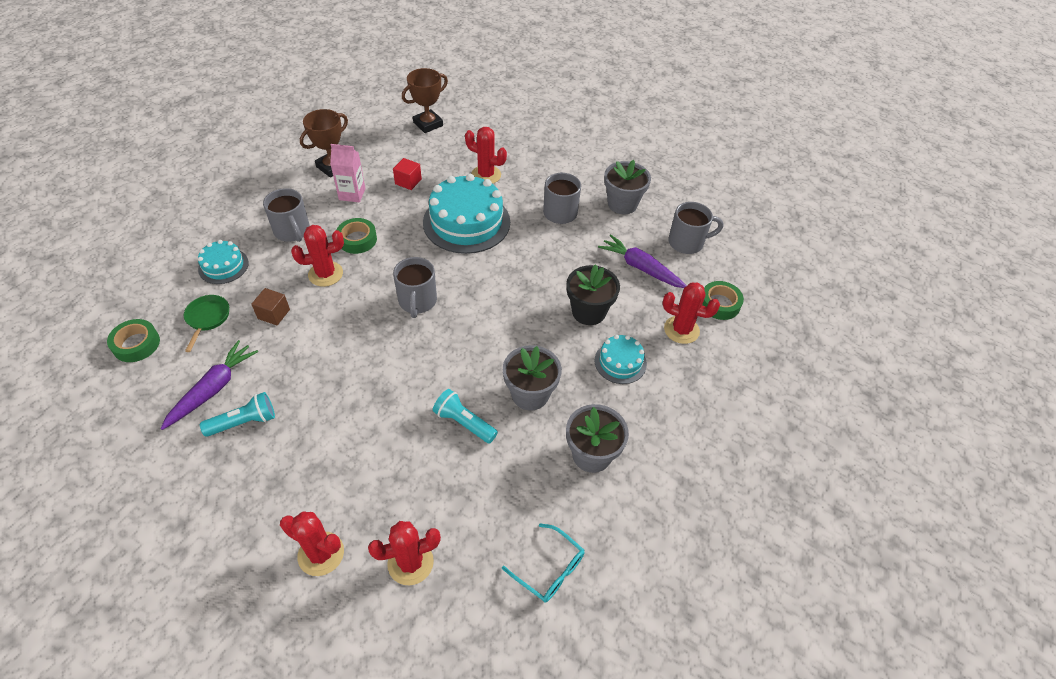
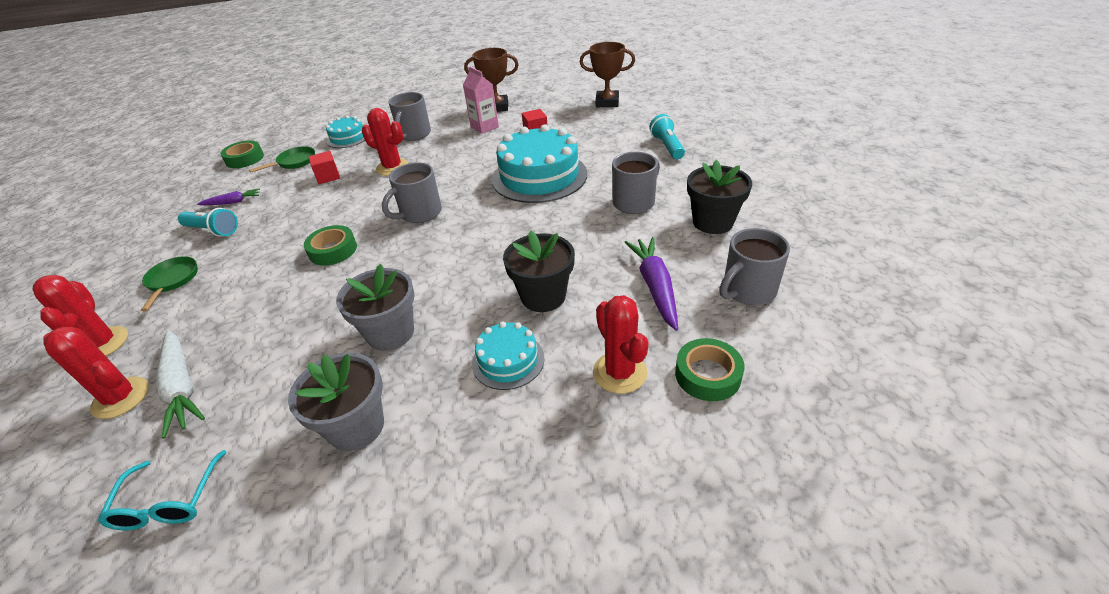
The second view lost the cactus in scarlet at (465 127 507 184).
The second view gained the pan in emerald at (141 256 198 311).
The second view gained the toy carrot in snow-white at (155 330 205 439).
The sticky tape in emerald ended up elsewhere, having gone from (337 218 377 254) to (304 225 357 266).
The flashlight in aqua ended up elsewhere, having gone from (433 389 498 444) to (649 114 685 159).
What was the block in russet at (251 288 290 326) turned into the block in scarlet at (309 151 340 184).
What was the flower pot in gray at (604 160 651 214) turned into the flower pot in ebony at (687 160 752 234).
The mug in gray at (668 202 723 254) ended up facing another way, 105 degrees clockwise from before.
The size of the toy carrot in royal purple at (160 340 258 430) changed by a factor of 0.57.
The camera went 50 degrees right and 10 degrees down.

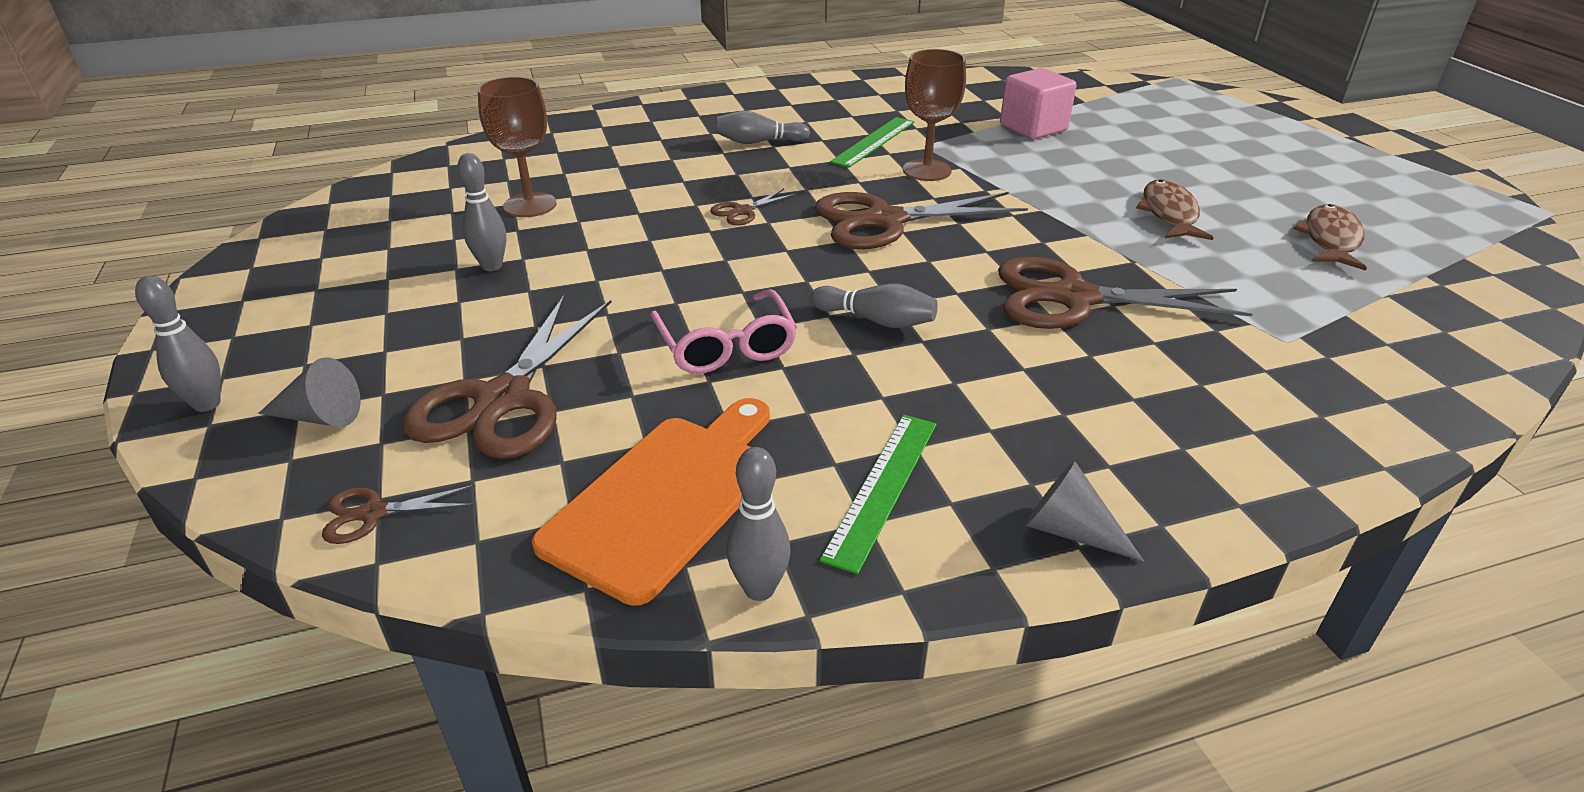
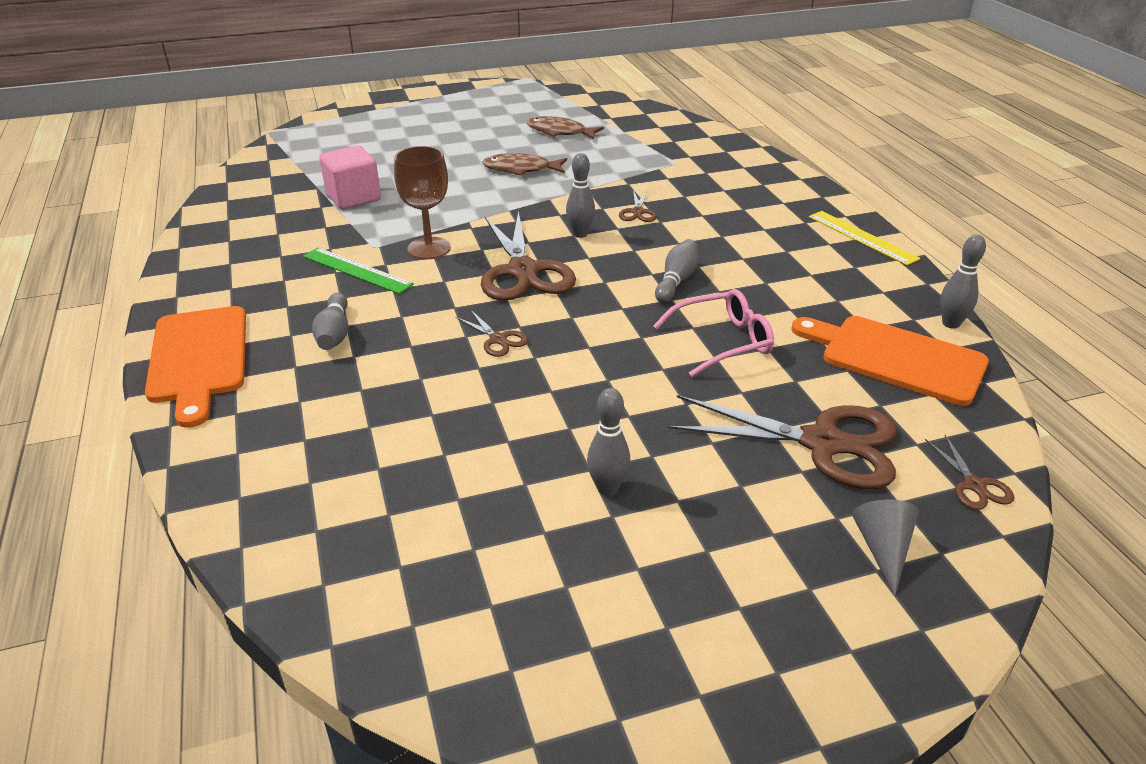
The second view lost the wine glass in russet at (478 77 557 217).
The second view lost the ruler in emerald at (820 415 936 574).
The second view gained the cutting board in bright orange at (145 306 246 428).
The tenpin in gray ended up elsewhere, having gone from (135 276 221 412) to (566 153 595 238).
Where the cone in gray stood at (1025 460 1144 562), the ruler in bright yellow came to stand at (809 211 920 265).
The size of the pair of scissors in russet at (998 257 1252 329) changed by a factor of 0.45.
The camera went 90 degrees left and 0 degrees up.

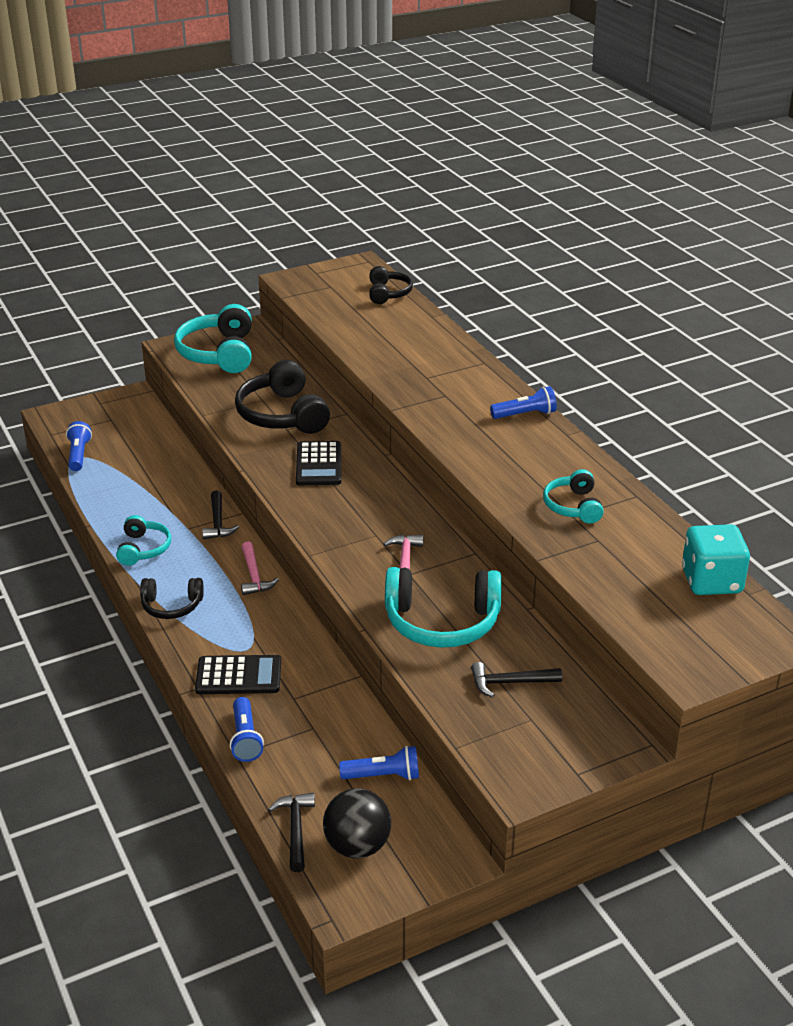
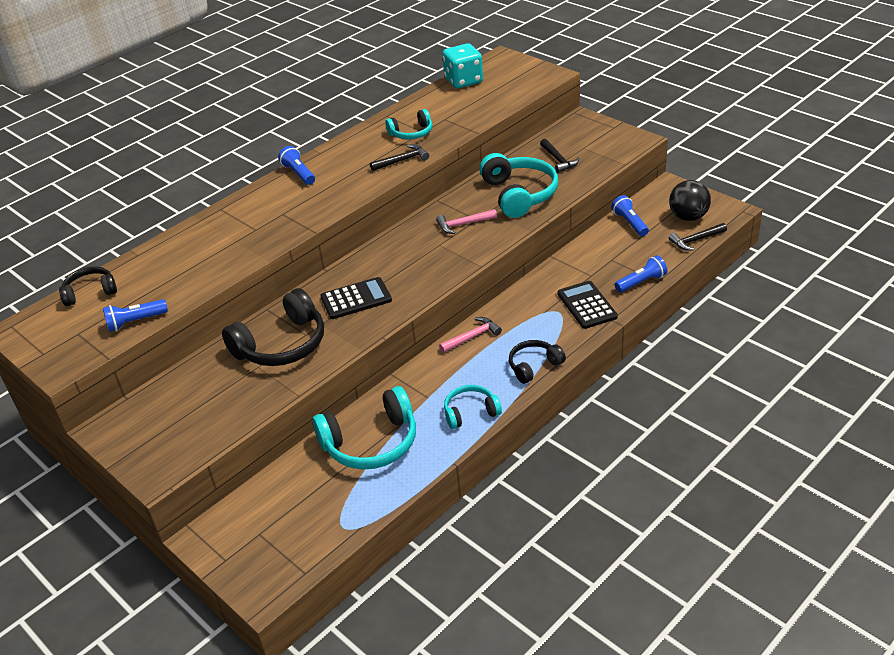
The flashlight in royal blue ended up elsewhere, having gone from (66 421 92 471) to (103 299 168 332).
The headset in aqua ended up elsewhere, having gone from (174 304 252 373) to (312 386 416 469).
The hammer in ebony ended up elsewhere, having gone from (202 490 239 539) to (370 144 429 171).
The headset in ebony at (140 578 204 619) ended up facing another way, 105 degrees counterclockwise from before.
The camera went 105 degrees left and 5 degrees up.

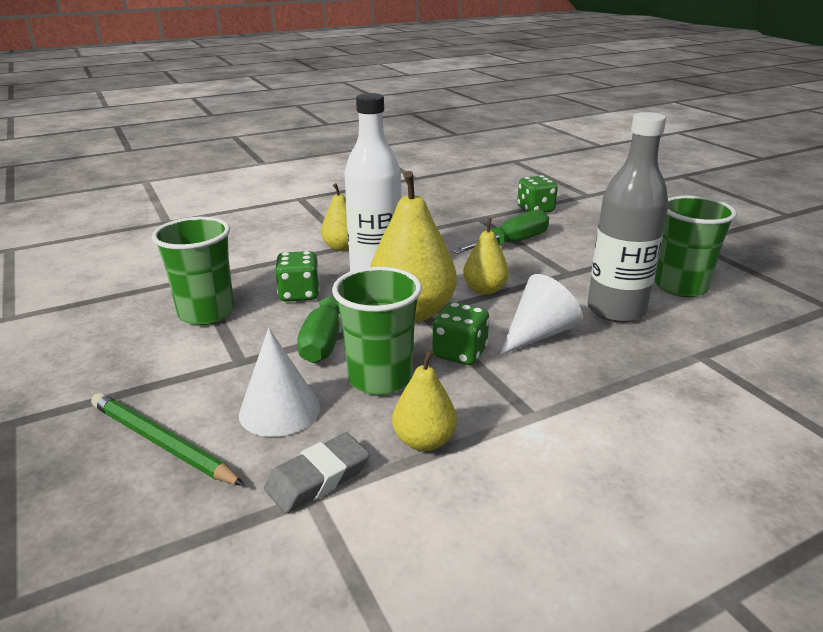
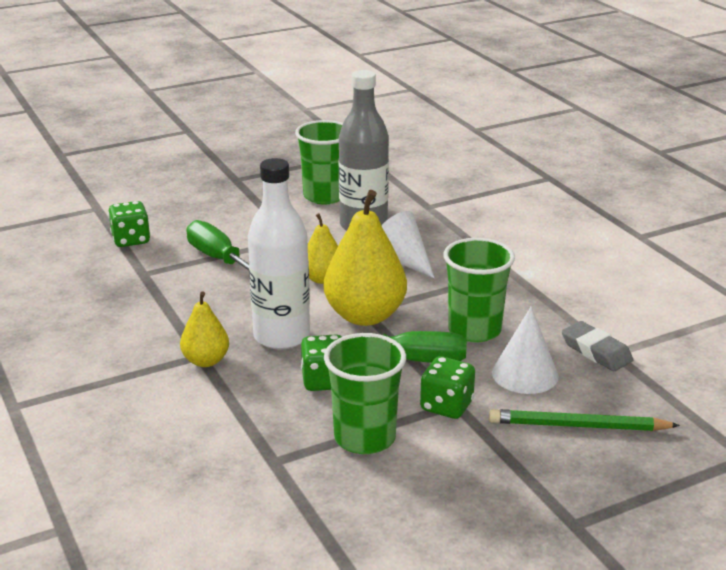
The second view lost the pear fruit in bright yellow at (392 350 457 451).
The dice in emerald ended up elsewhere, having gone from (433 302 490 365) to (420 356 475 419).
The wooden pencil in emerald at (91 393 245 486) ended up facing another way, 60 degrees clockwise from before.
The camera went 90 degrees left and 0 degrees up.

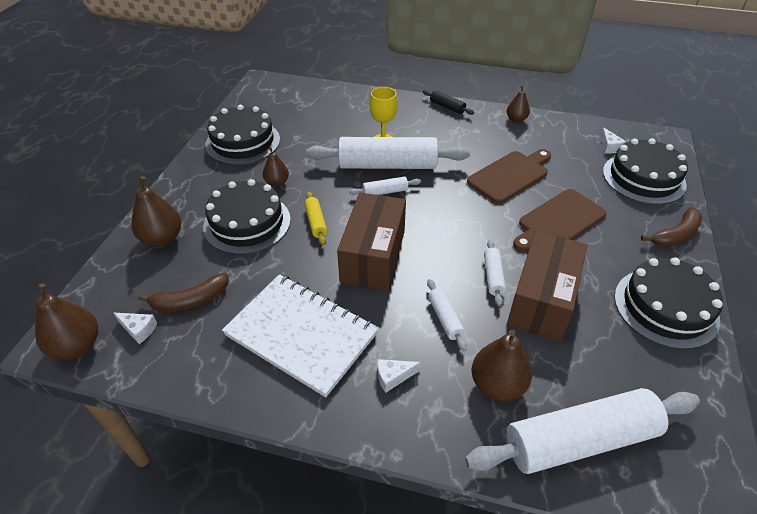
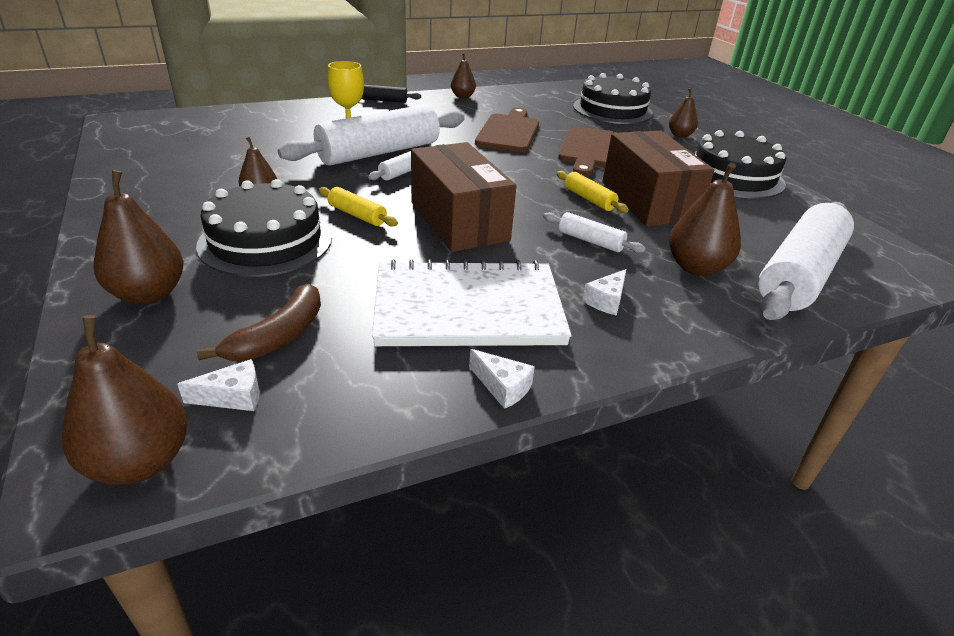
The second view lost the cake in ebony at (205 105 280 165).
The cheese in snow-white ended up elsewhere, having gone from (600 127 626 154) to (469 349 535 409).
Where the banana fruit in russet stood at (641 207 702 247), the pear fruit in russet came to stand at (669 88 698 138).
What was the dough roller in snow-white at (484 240 506 306) turned into the dough roller in bright yellow at (557 171 629 213).
The camera went 40 degrees left and 10 degrees down.

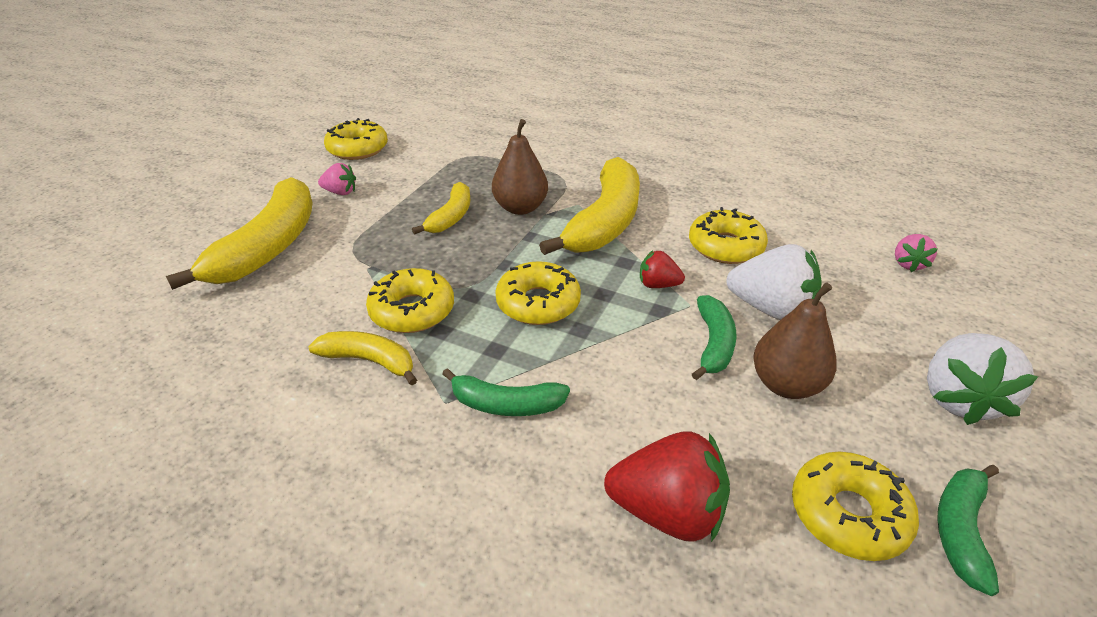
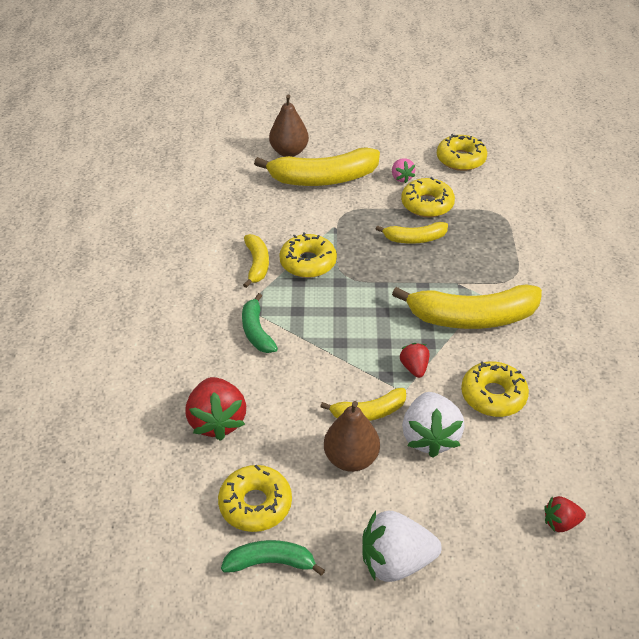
The pear fruit in russet ended up elsewhere, having gone from (492 119 548 215) to (269 95 309 157).
The donut in bright yellow ended up elsewhere, having gone from (495 261 581 325) to (401 177 455 218).
What was the banana fruit in emerald at (692 295 736 380) turned into the banana fruit in bright yellow at (320 388 406 421).
What was the toy strawberry in rosy at (895 234 938 272) turned into the toy strawberry in scarlet at (544 496 586 532).
The camera went 65 degrees right and 5 degrees up.

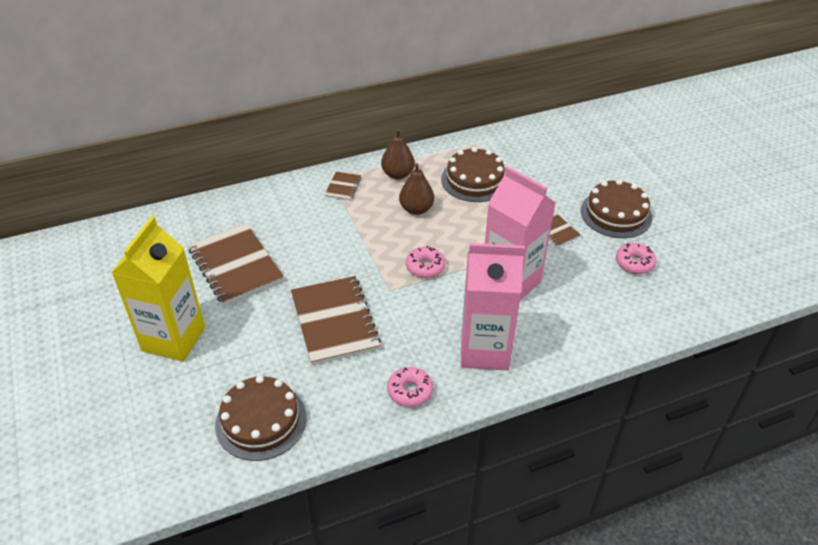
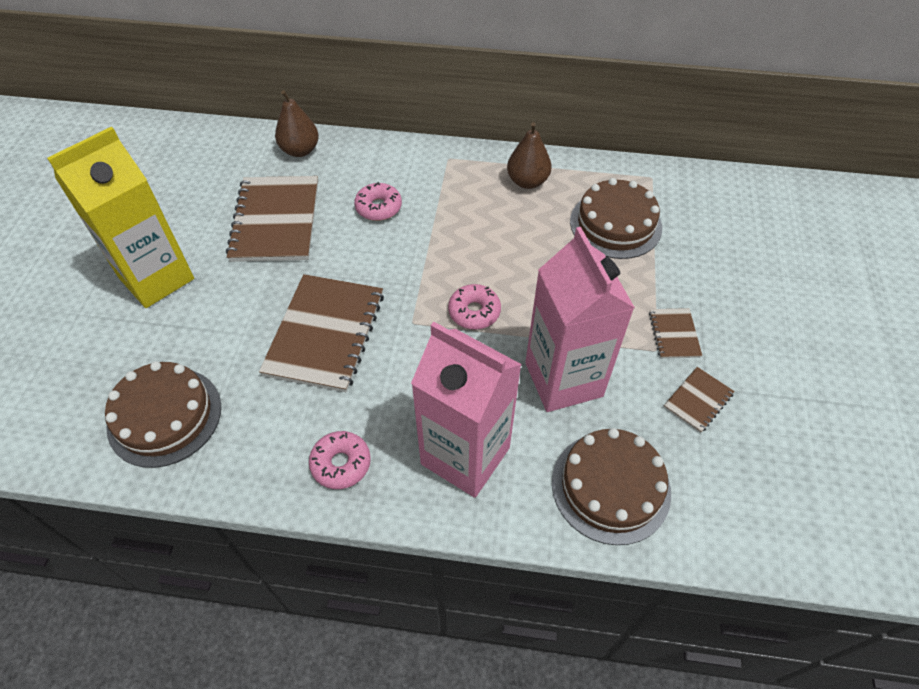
The exercise book in russet ended up elsewhere, having gone from (325 172 361 201) to (664 367 735 433).
The pear fruit in russet ended up elsewhere, having gone from (399 163 434 215) to (275 90 319 157).
The cake in russet ended up elsewhere, having gone from (581 179 652 238) to (552 428 671 545).
The donut in rosy ended up elsewhere, having gone from (616 243 656 274) to (354 182 402 221).
The camera went 30 degrees right and 10 degrees up.

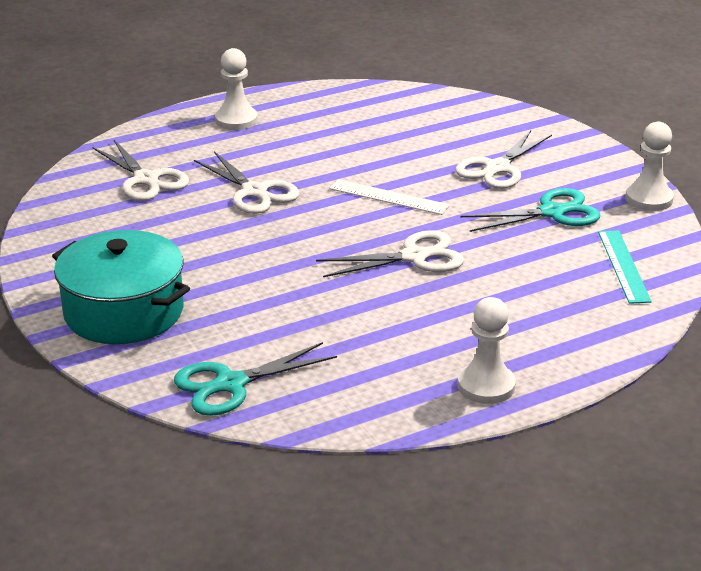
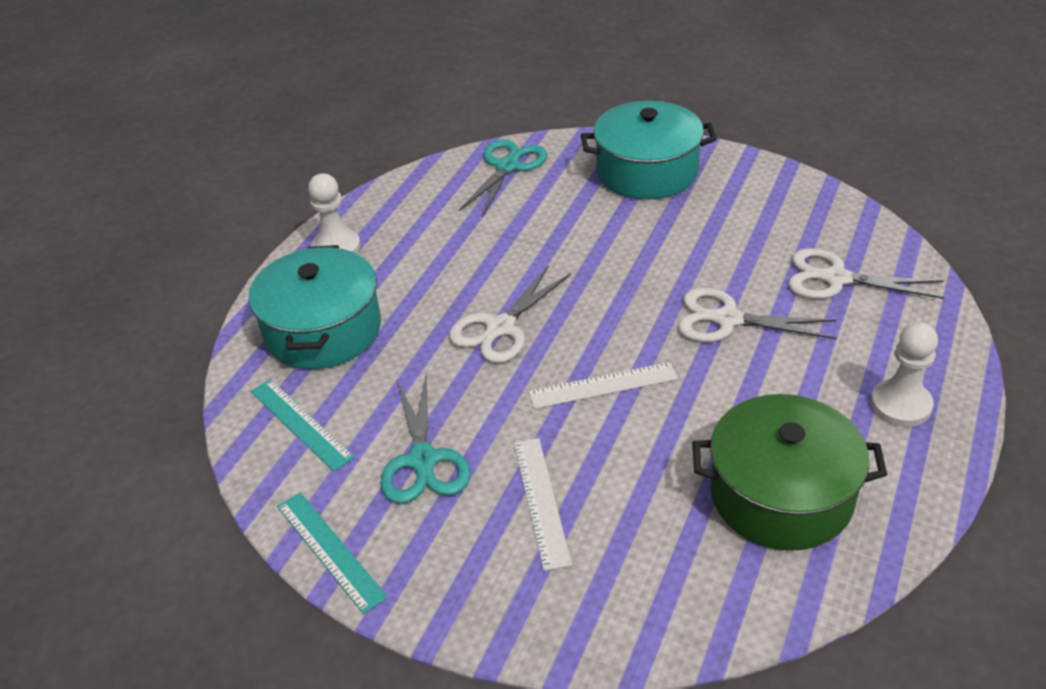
The second view gained the pot in aqua at (248 245 381 369).
The second view gained the pot in emerald at (692 394 887 551).
Where the pair of scissors in snow-white stood at (455 130 552 189), the ruler in snow-white came to stand at (514 438 572 571).
Where the game pawn in snow-white stood at (625 122 674 211), the ruler in aqua came to stand at (277 492 388 614).
The pair of scissors in aqua at (460 188 600 232) ended up facing another way, 45 degrees counterclockwise from before.
The camera went 145 degrees right and 10 degrees up.

